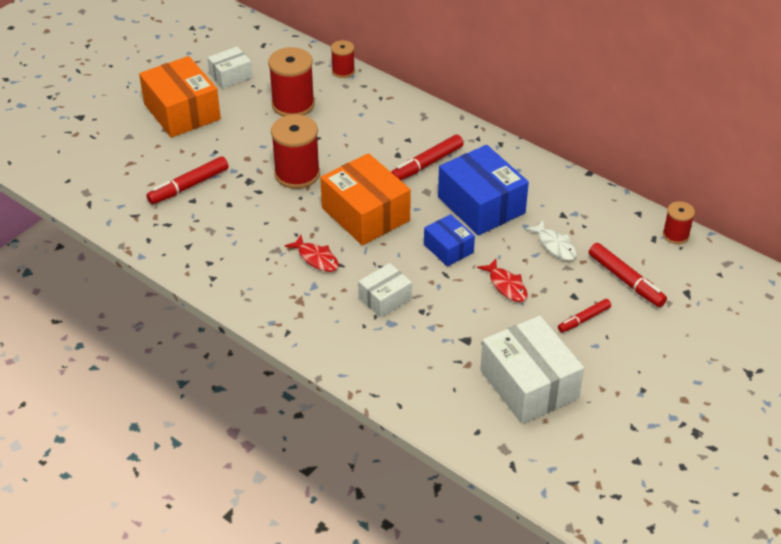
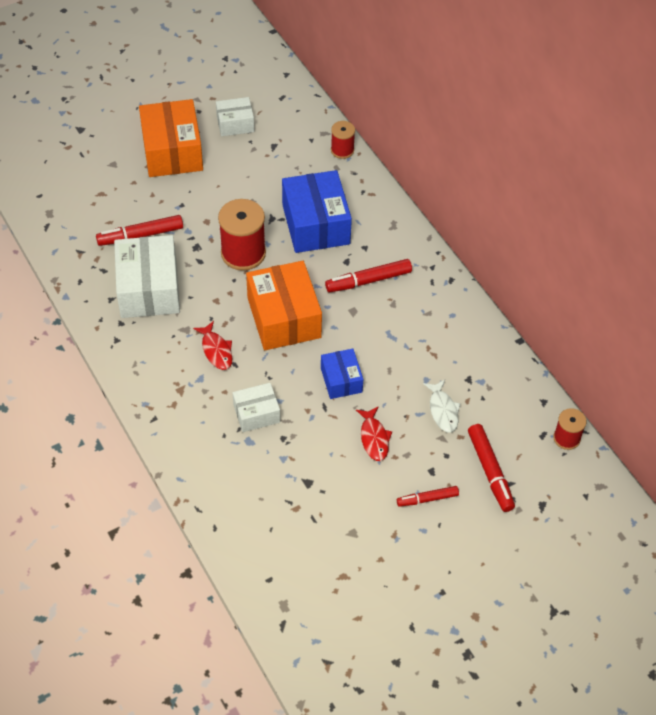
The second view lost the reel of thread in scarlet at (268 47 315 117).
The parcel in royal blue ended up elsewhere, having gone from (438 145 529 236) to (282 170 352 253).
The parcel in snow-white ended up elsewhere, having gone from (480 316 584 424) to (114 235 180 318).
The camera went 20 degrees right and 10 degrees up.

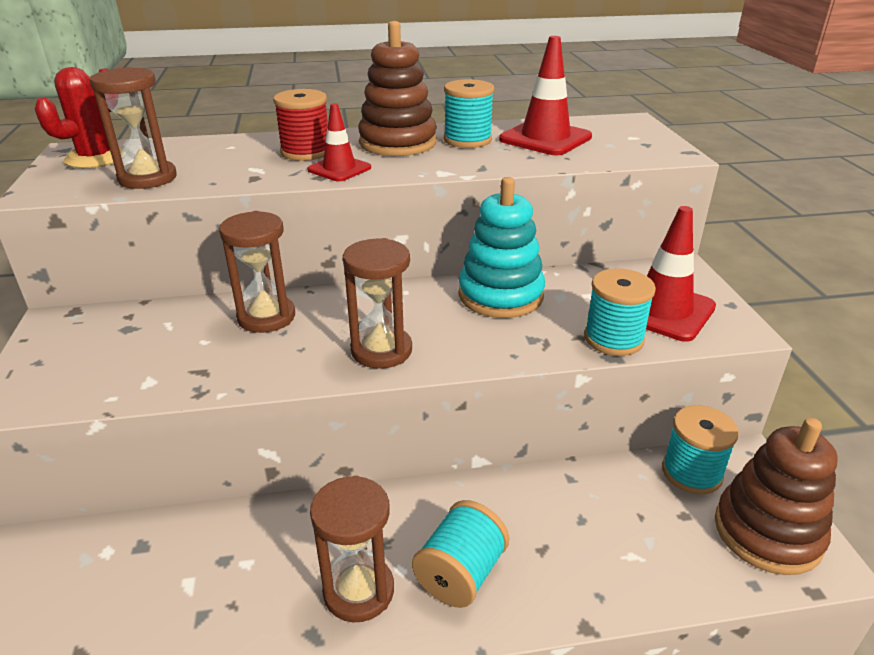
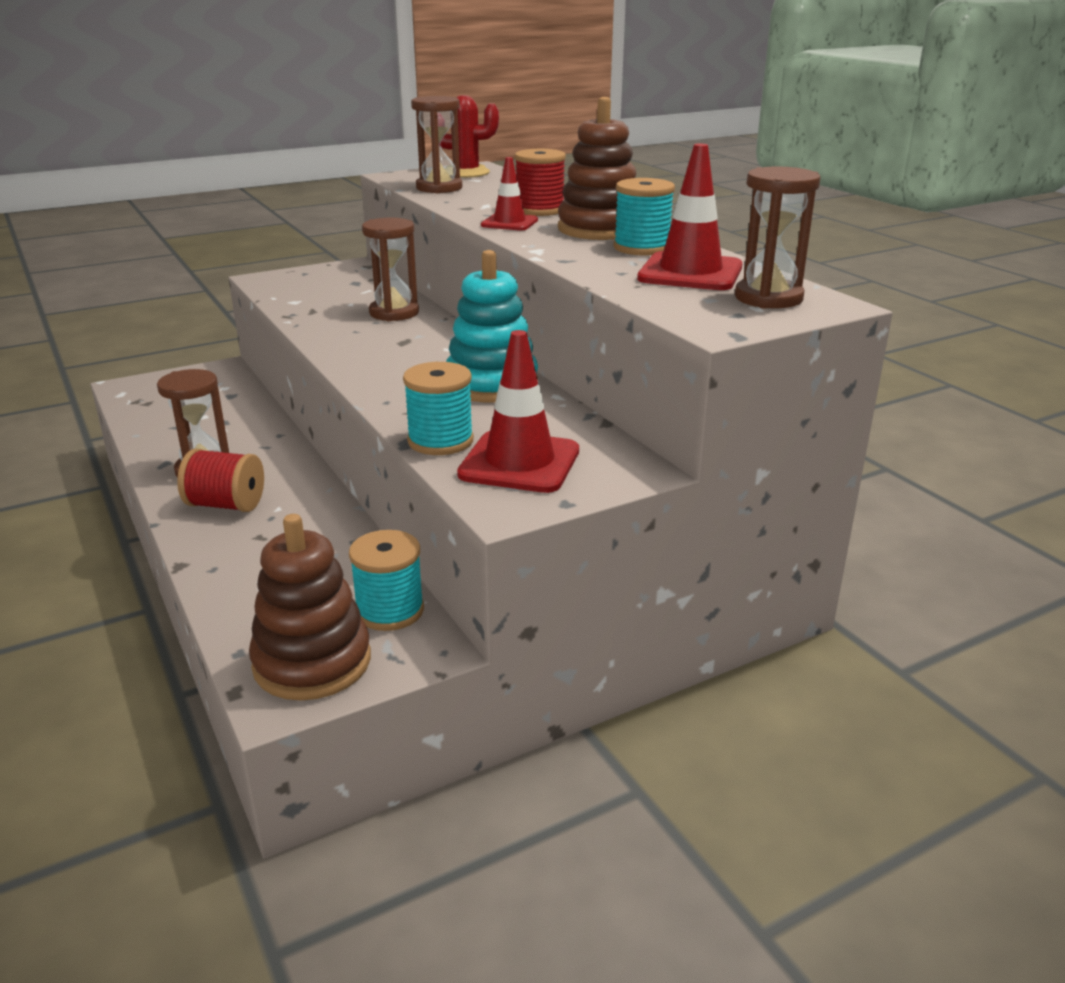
The sand timer in russet ended up elsewhere, having gone from (343 238 412 369) to (735 167 820 309).
What was the reel of thread in aqua at (412 500 509 608) turned into the reel of thread in scarlet at (177 448 264 512).
The camera went 70 degrees right and 5 degrees down.

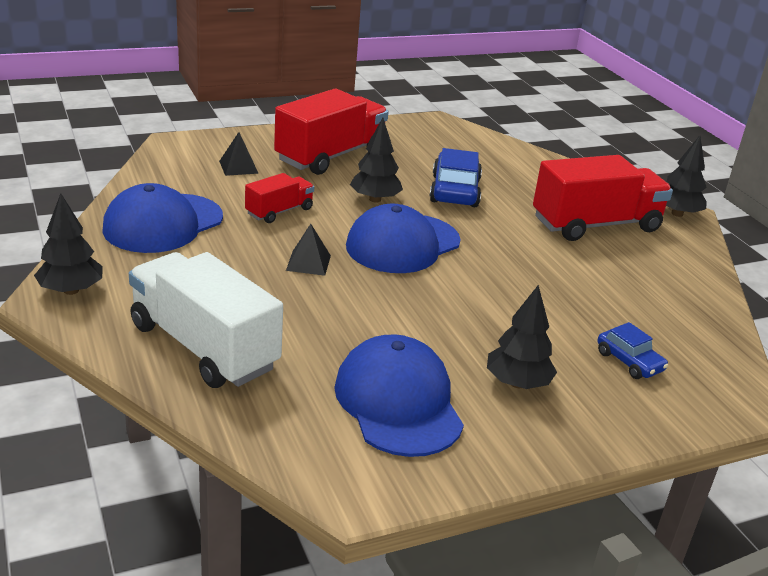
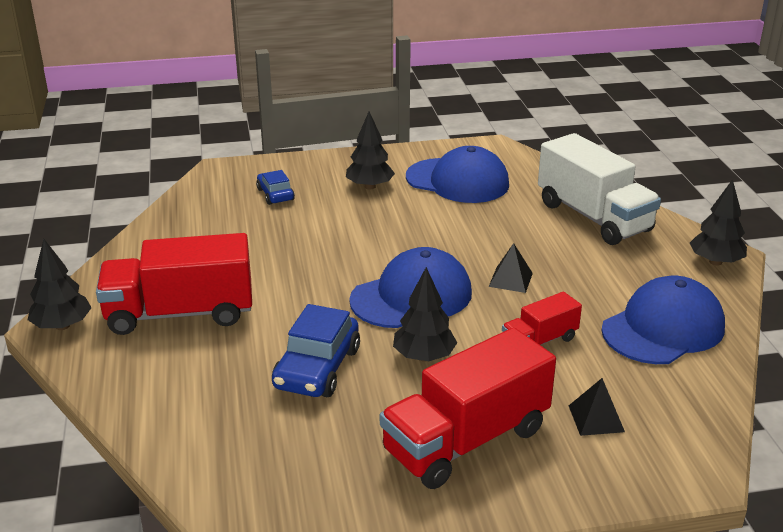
The peaked cap in royal blue at (334 334 464 457) ended up facing another way, 60 degrees counterclockwise from before.
The camera went 165 degrees left and 0 degrees up.

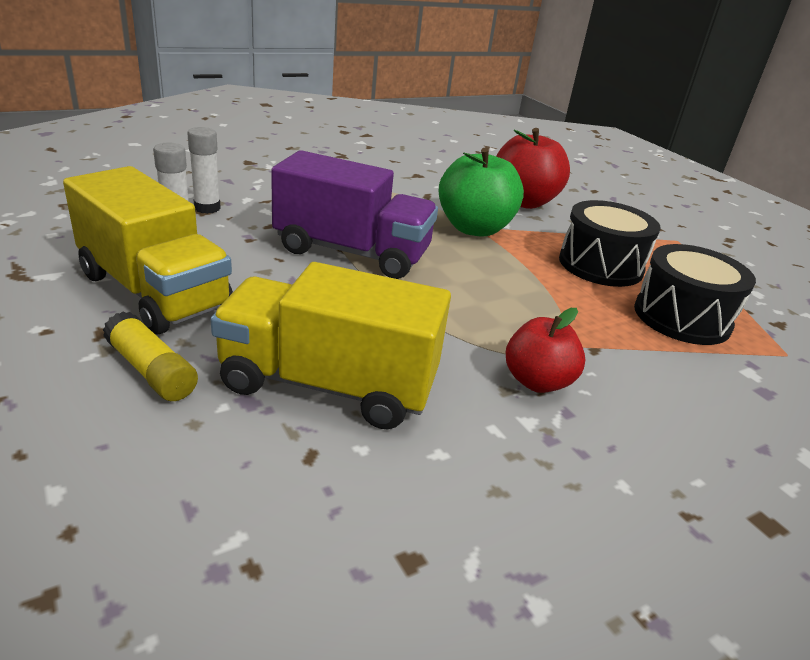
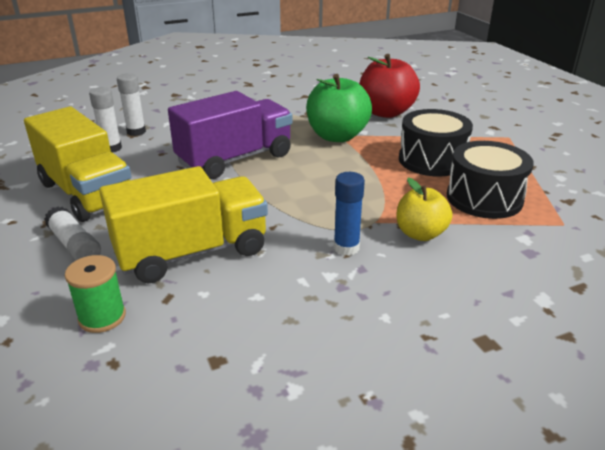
The second view gained the reel of thread in emerald at (65 255 126 333).
The second view gained the apple in bright yellow at (396 178 453 241).
Where the apple in scarlet stood at (506 308 586 393), the stick of glue in royal blue came to stand at (334 172 365 256).
What was the stick of glue in bright yellow at (103 311 198 401) turned into the stick of glue in snow-white at (44 206 101 261).
The toy truck in bright yellow at (211 262 451 429) ended up facing another way, 135 degrees clockwise from before.
The toy truck in royal purple at (271 150 438 279) ended up facing another way, 60 degrees counterclockwise from before.
The camera went 10 degrees right and 0 degrees up.

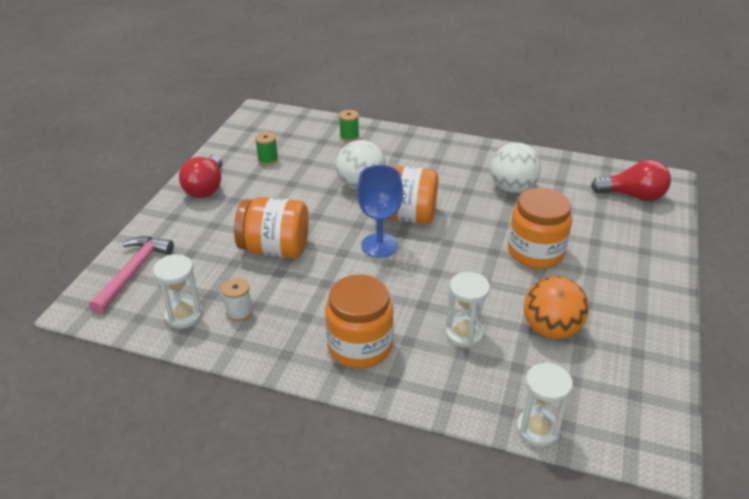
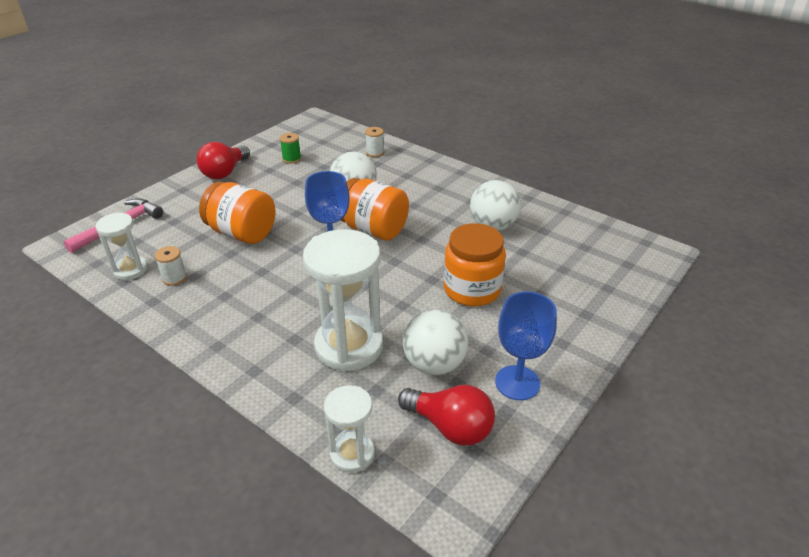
The second view lost the jam jar in bright orange at (325 275 394 368).
The second view gained the wine glass in royal blue at (495 291 557 400).
The lightbulb in scarlet ended up elsewhere, having gone from (591 160 671 201) to (398 385 495 446).
What was the reel of thread in emerald at (339 110 359 142) turned into the reel of thread in snow-white at (365 127 384 157).
What was the ball in bright orange at (524 276 589 339) turned into the ball in snow-white at (403 309 468 375).
The size of the sand timer in snow-white at (445 272 490 348) changed by a factor of 1.80.
The camera went 20 degrees right and 0 degrees up.

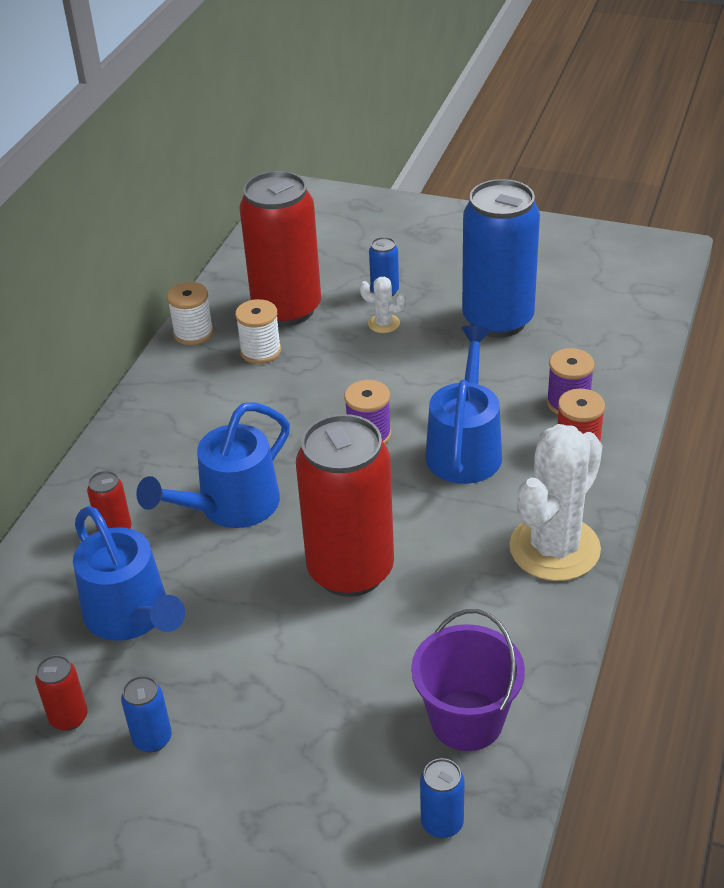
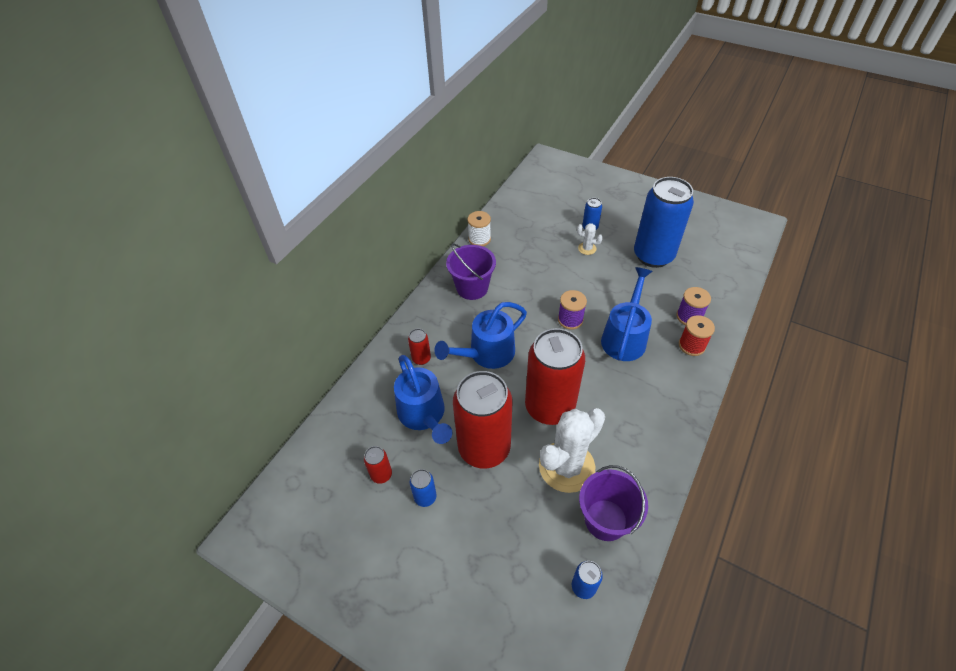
The second view lost the reel of thread in snow-white at (235 299 281 364).
The second view gained the bucket in royal purple at (446 243 496 300).
The tin in scarlet ended up elsewhere, having gone from (239 171 321 326) to (453 371 512 469).
The cactus in snow-white ended up elsewhere, having gone from (509 424 602 581) to (539 408 605 493).
The camera went 10 degrees right and 10 degrees up.

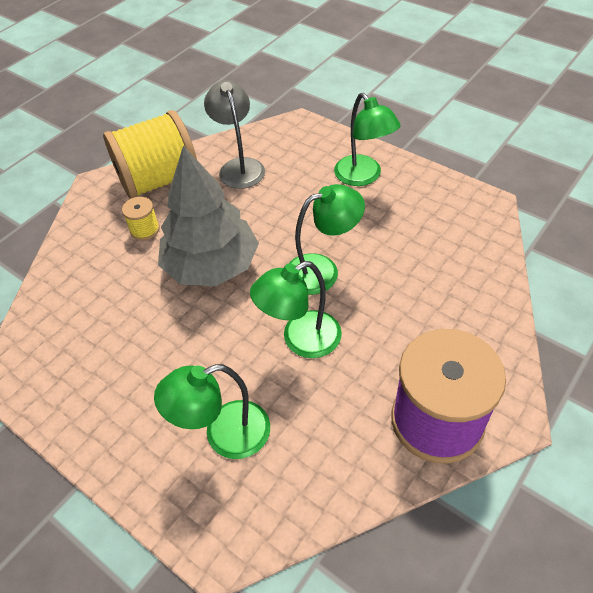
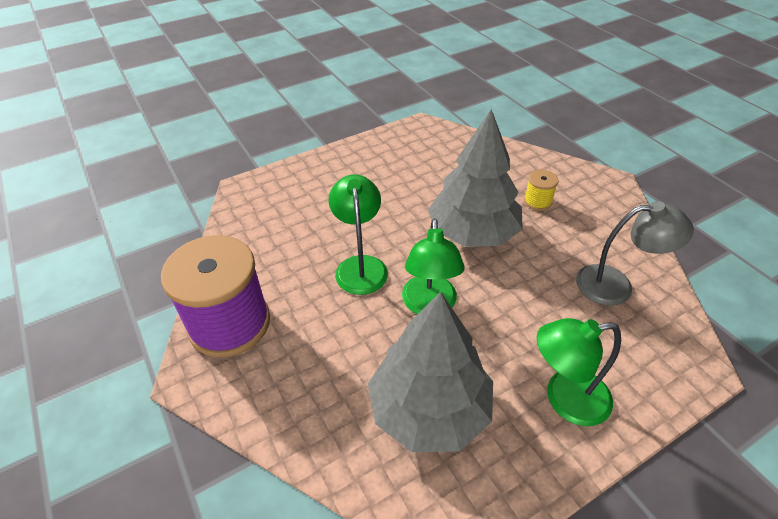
The second view lost the reel of thread in bright yellow at (103 110 197 199).
The second view lost the lamp in emerald at (154 364 270 459).
The second view gained the fir tree in gray at (368 292 493 452).
The camera went 110 degrees right and 5 degrees down.

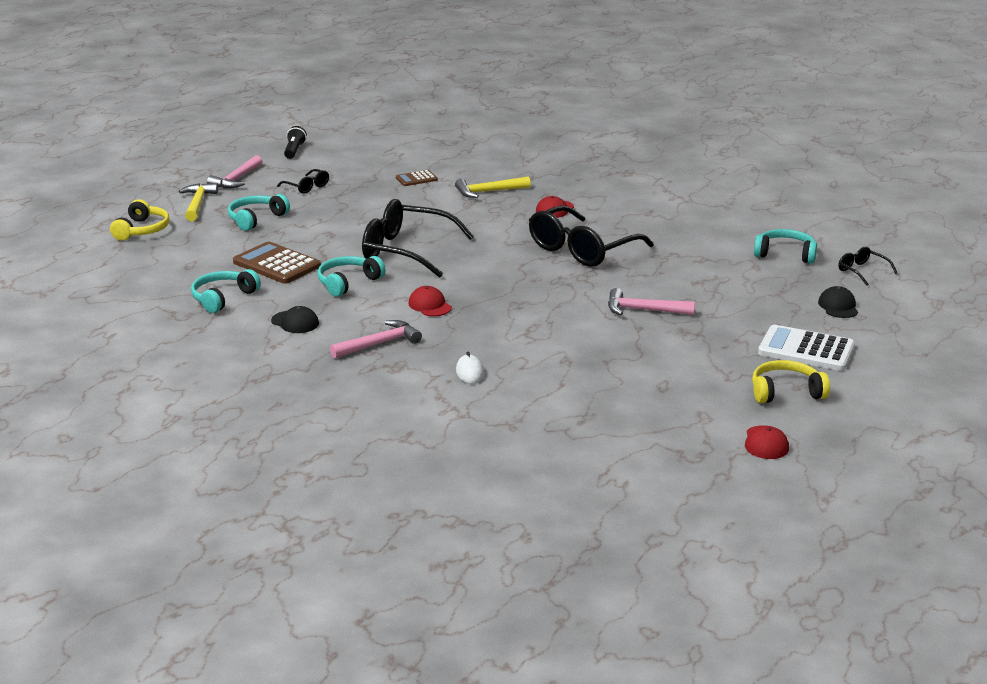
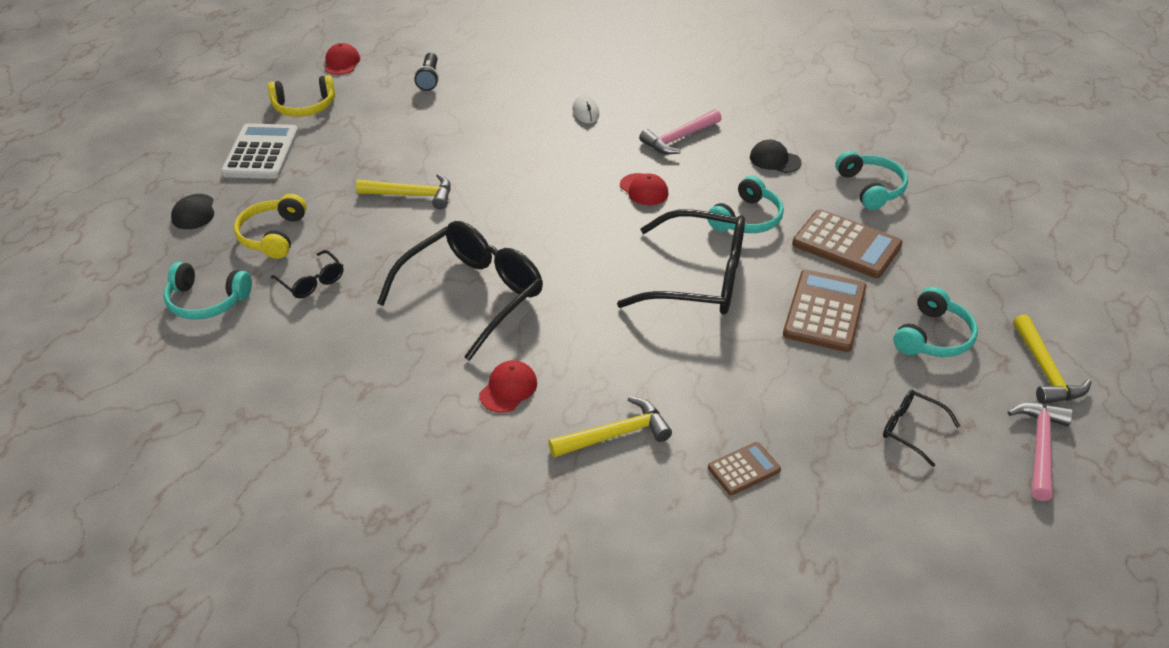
The second view gained the pocket calculator in russet at (783 269 867 352).
The headset in bright yellow ended up elsewhere, having gone from (110 199 170 241) to (234 194 307 259).
The flashlight in ebony ended up elsewhere, having gone from (284 126 307 159) to (414 53 439 91).
The glasses in ebony ended up elsewhere, having gone from (838 246 898 286) to (271 250 343 298).
What was the hammer in rosy at (608 288 695 315) turned into the hammer in bright yellow at (356 174 451 209).
The headset in aqua at (191 269 261 313) ended up facing another way, 45 degrees counterclockwise from before.
The pocket calculator in snow-white at (758 325 855 371) ended up facing another way, 105 degrees counterclockwise from before.
The camera went 175 degrees right and 15 degrees up.

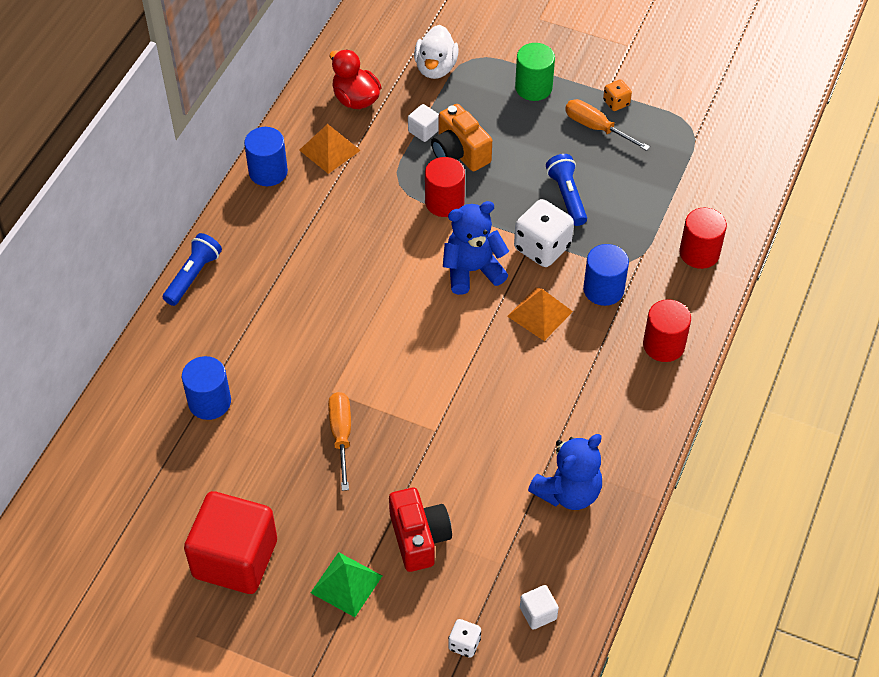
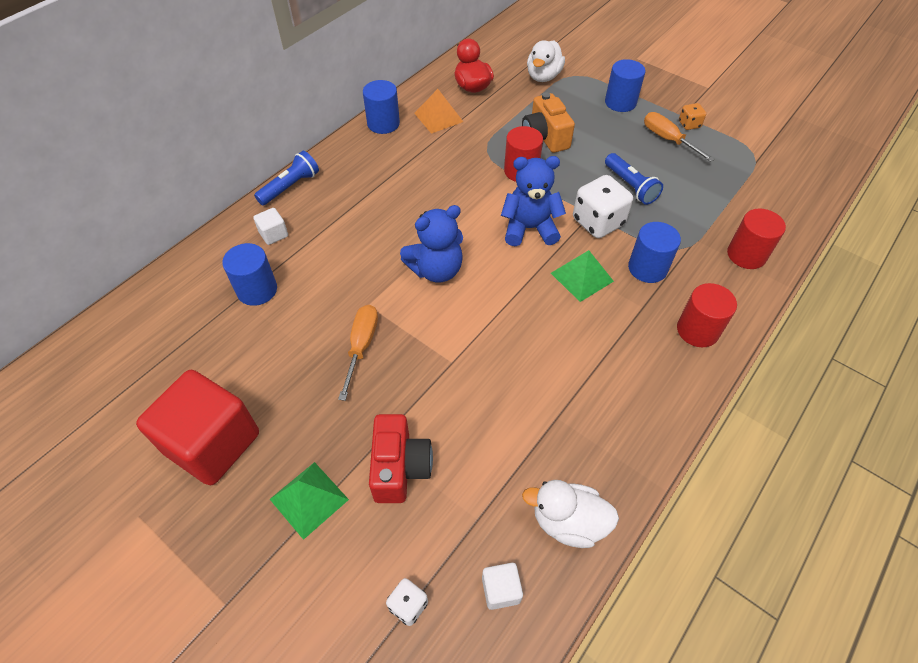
The second view gained the duck in snow-white at (522 480 619 548).
The block in snow-white ended up elsewhere, having gone from (408 104 439 142) to (253 208 288 245).
The stuffed bear in royal blue ended up elsewhere, having gone from (528 434 602 510) to (400 205 463 283).
What was the solid pyramid in bright orange at (507 287 573 341) turned into the solid pyramid in emerald at (551 250 614 302).
What was the solid cylinder in emerald at (515 43 555 101) turned into the solid cylinder in royal blue at (605 59 645 112).
The flashlight in royal blue at (546 154 587 226) ended up facing another way, 150 degrees clockwise from before.
The camera went 15 degrees right and 0 degrees up.

